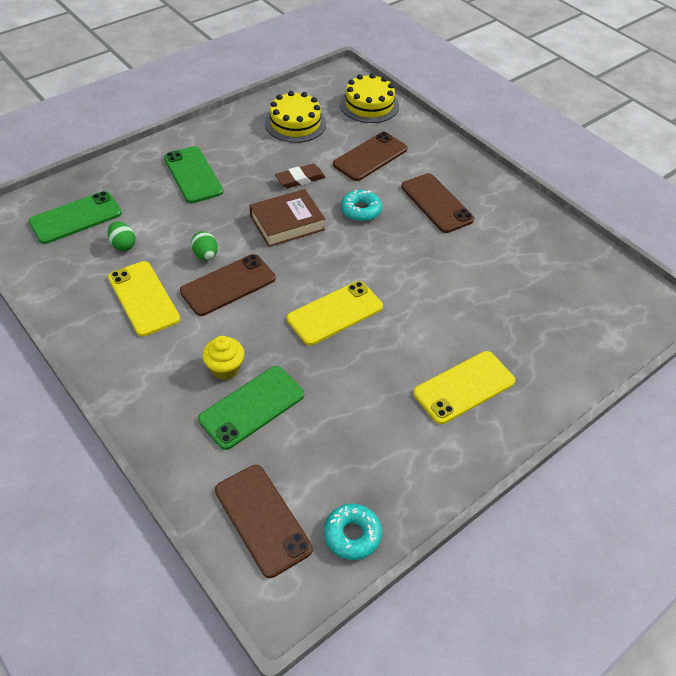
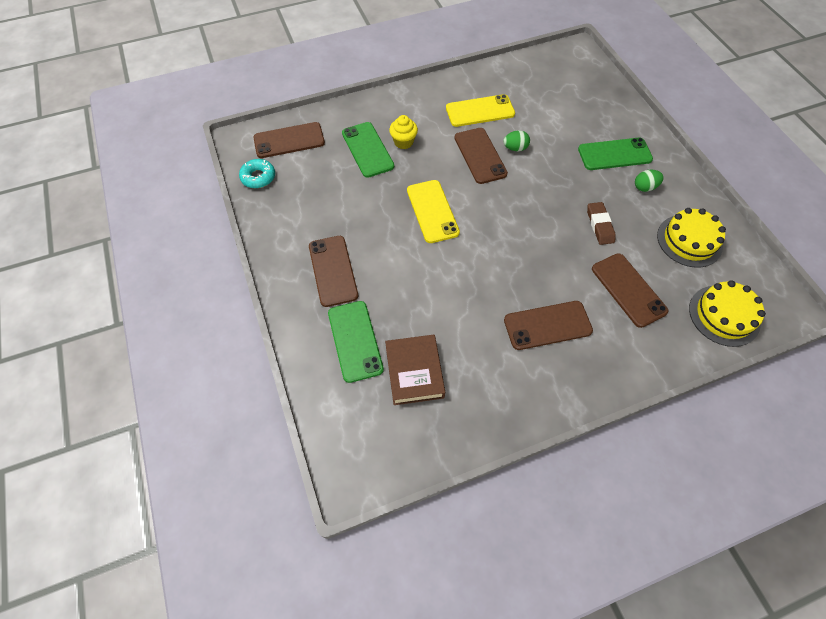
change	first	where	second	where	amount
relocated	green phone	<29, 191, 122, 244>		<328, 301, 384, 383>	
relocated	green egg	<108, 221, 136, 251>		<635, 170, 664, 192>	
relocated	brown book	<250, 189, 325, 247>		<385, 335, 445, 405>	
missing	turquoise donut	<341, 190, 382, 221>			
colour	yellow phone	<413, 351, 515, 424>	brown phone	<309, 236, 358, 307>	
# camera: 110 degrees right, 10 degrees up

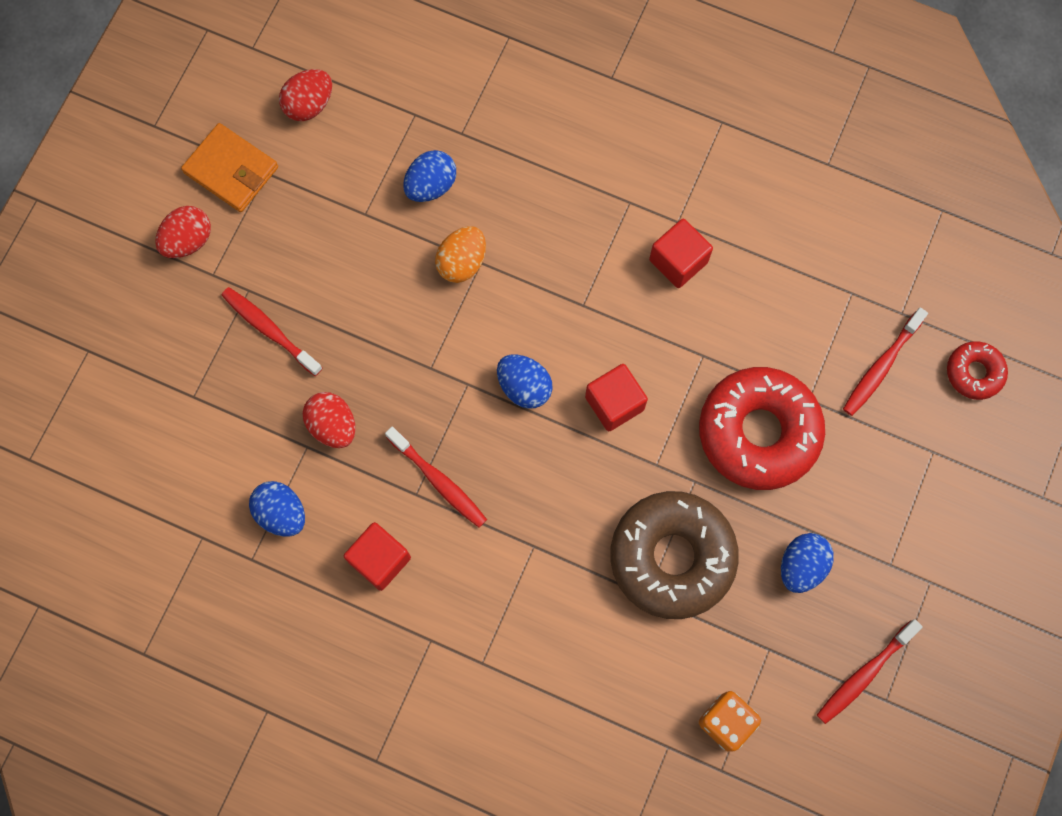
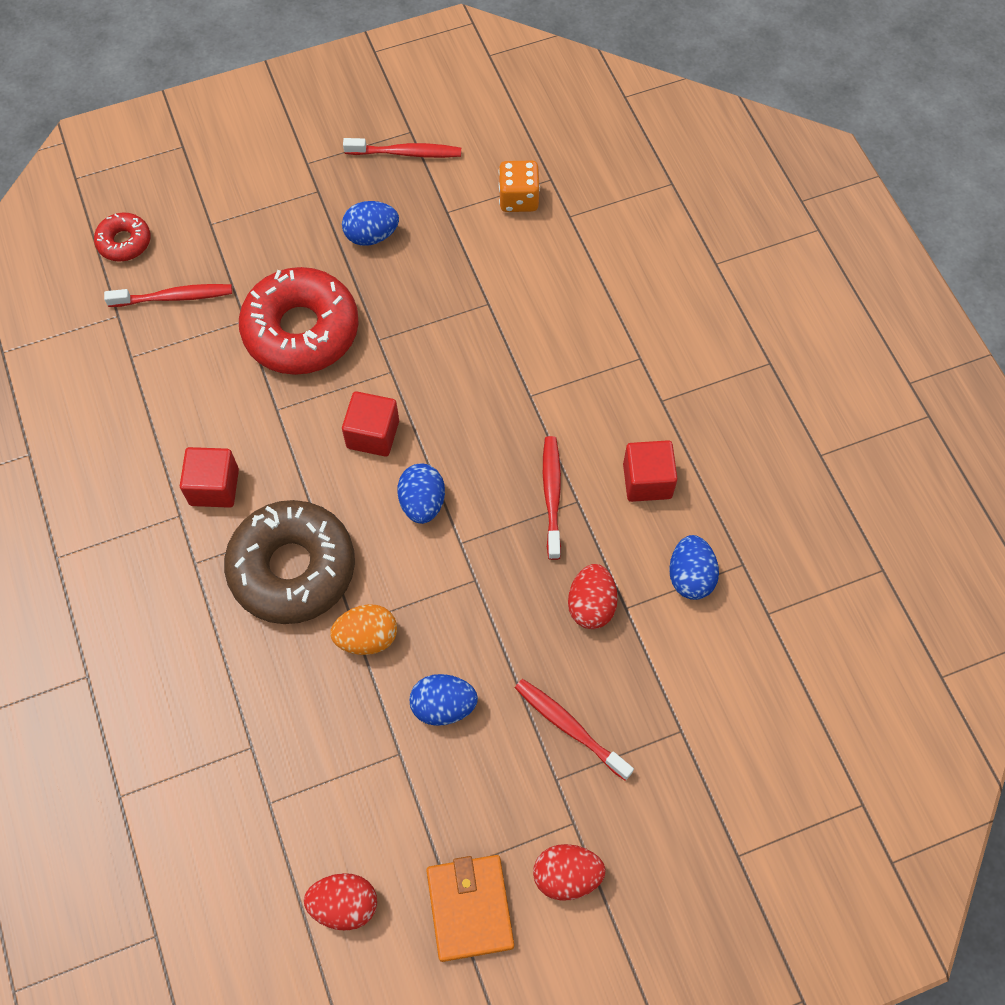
change	first	where	second	where	amount
spun	red toothbrush	<221, 287, 323, 376>		<515, 679, 634, 780>	135 degrees clockwise
relocated	blue egg	<403, 150, 456, 202>		<410, 674, 478, 726>	
relocated	brown donut	<610, 491, 739, 619>		<224, 500, 355, 624>	
# camera: 135 degrees left, 10 degrees down

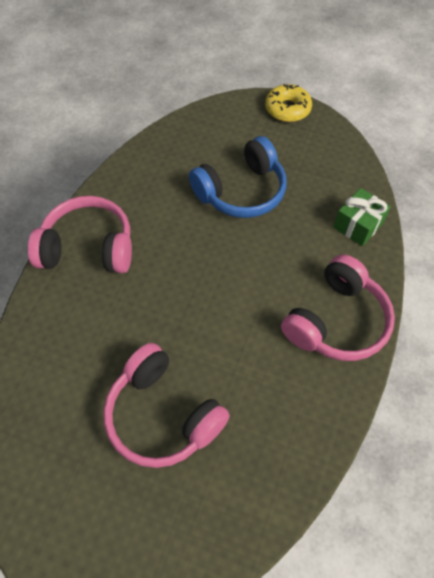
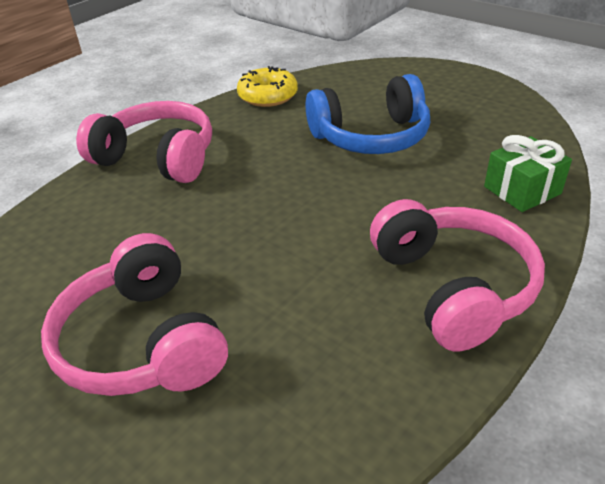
change	first	where	second	where	amount
relocated	yellow donut	<265, 84, 312, 122>		<237, 66, 298, 107>	
spun	pink headphones	<281, 254, 395, 361>		<370, 199, 545, 351>	75 degrees counterclockwise
# camera: 20 degrees right, 20 degrees down

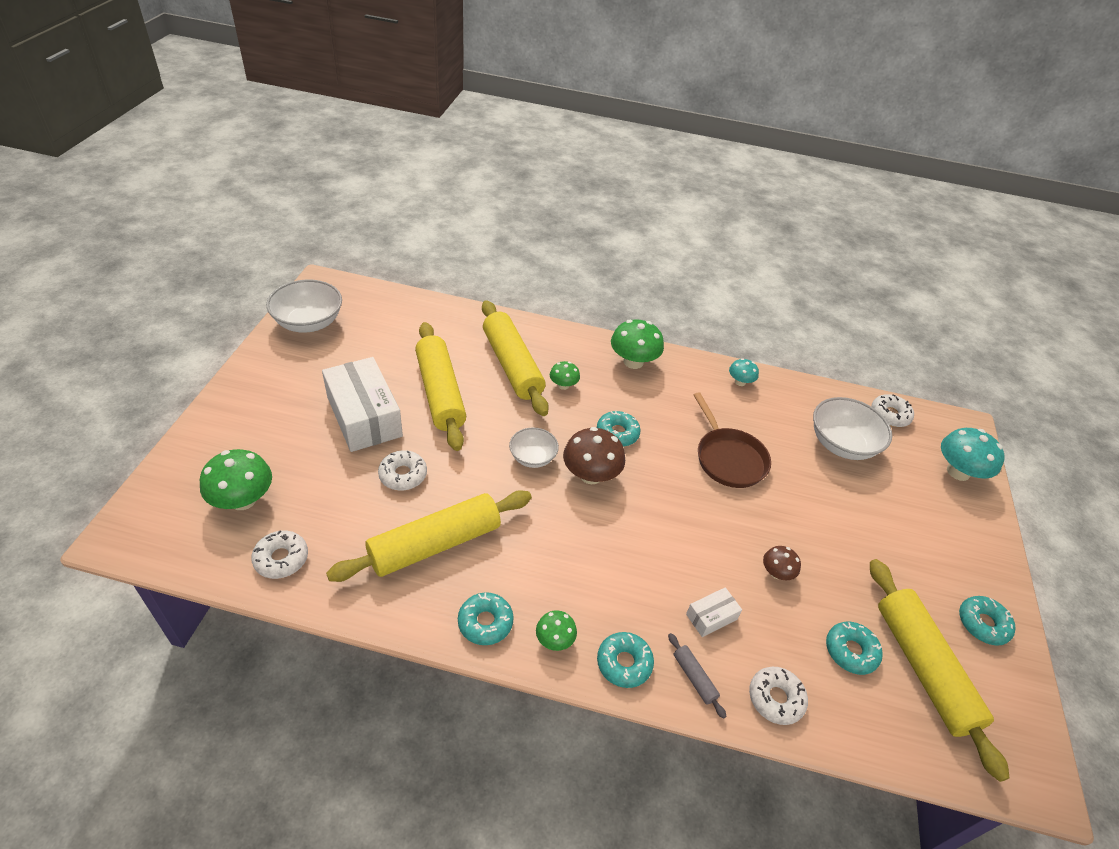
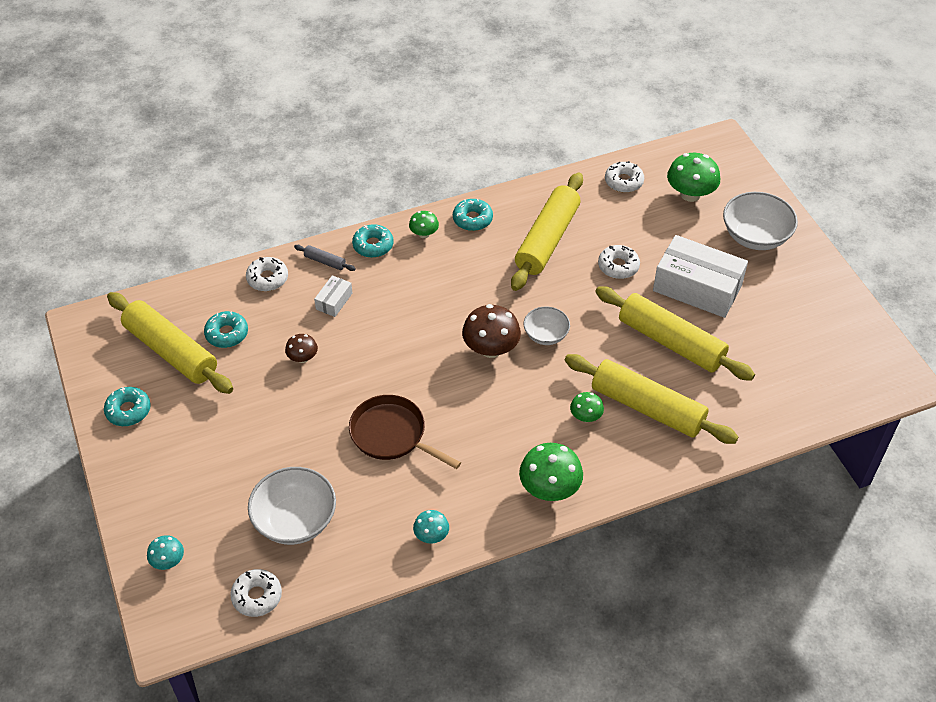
change	first	where	second	where	amount
relocated	white bowl	<266, 280, 342, 333>		<723, 192, 798, 250>	
missing	turquoise donut	<597, 410, 641, 447>			
size	turquoise mushroom	<941, 428, 1005, 481>		<147, 535, 184, 570>	x0.55
# camera: 150 degrees right, 5 degrees up

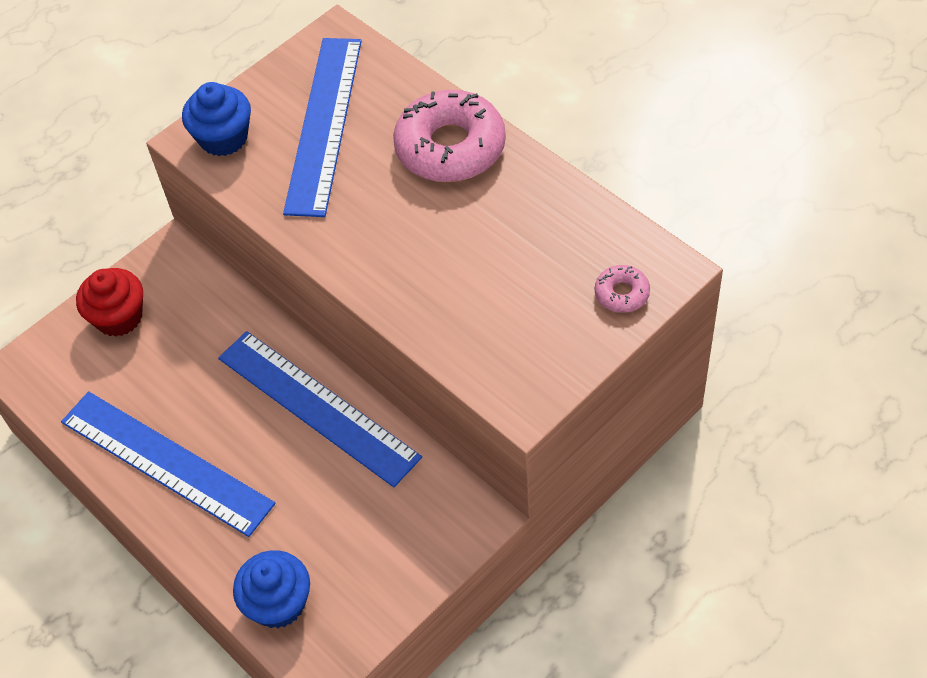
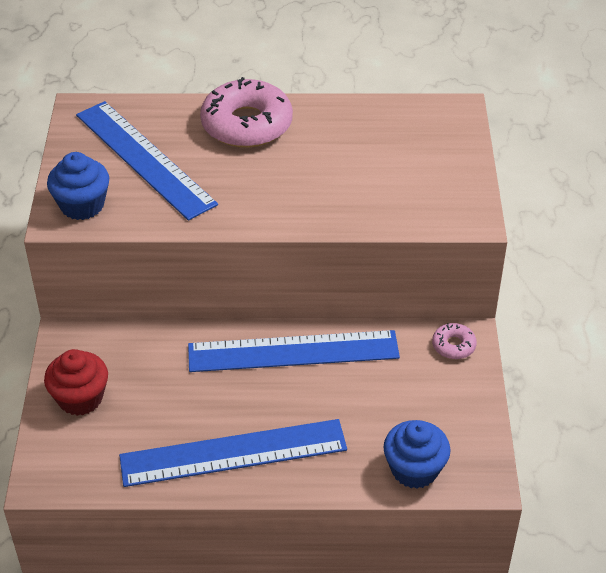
change	first	where	second	where	amount
relocated	pink donut	<595, 265, 650, 313>		<432, 323, 477, 359>	
# camera: 50 degrees left, 10 degrees down

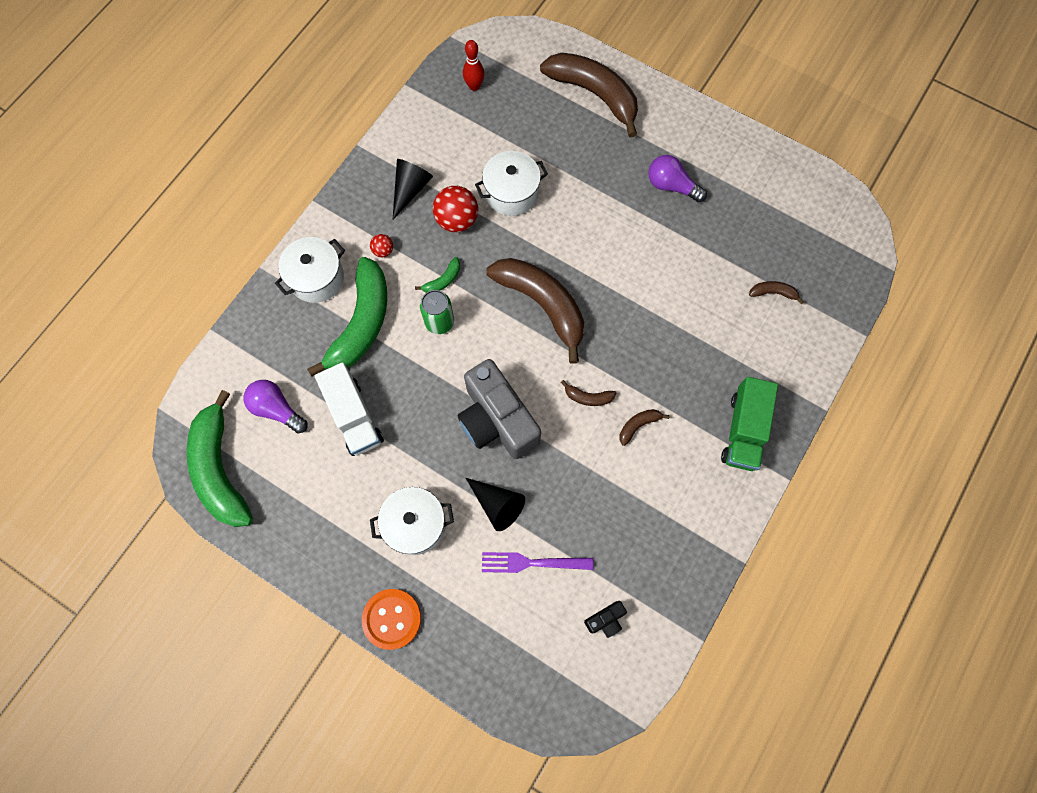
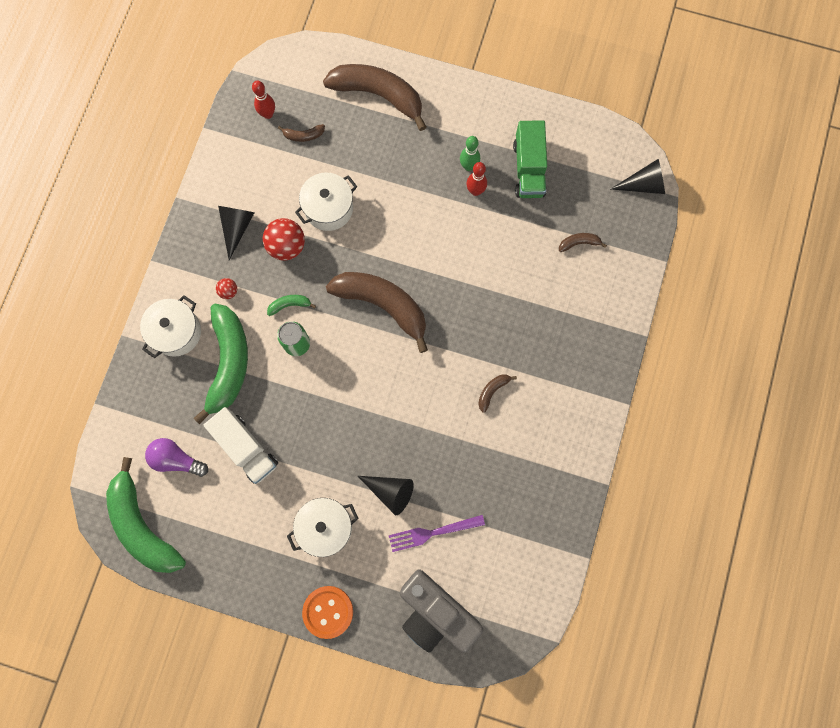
change	first	where	second	where	amount
spun	green banana	<415, 257, 460, 293>		<267, 295, 316, 316>	135 degrees counterclockwise
relocated	grey camera	<457, 359, 541, 459>		<400, 570, 484, 653>	
relocated	brown banana	<561, 380, 616, 406>		<278, 124, 325, 142>	
missing	black camera	<584, 601, 627, 638>			
exchanged	purple light bulb	<648, 155, 707, 202>	green bowling pin	<460, 136, 480, 171>	
relocated	green truck	<721, 377, 778, 471>		<513, 120, 547, 198>	
appeared			red bowling pin	<466, 162, 487, 196>	
appeared			black cone	<611, 159, 665, 194>	
# camera: 15 degrees left, 5 degrees up

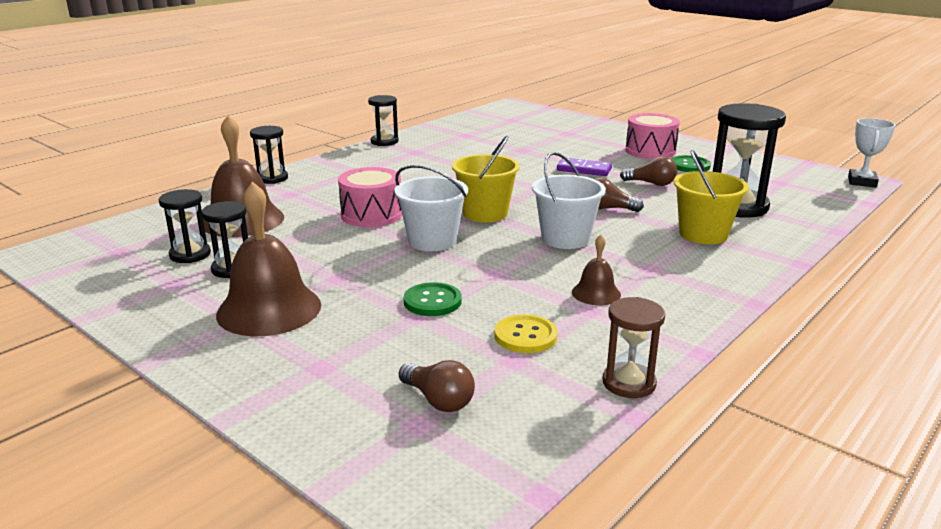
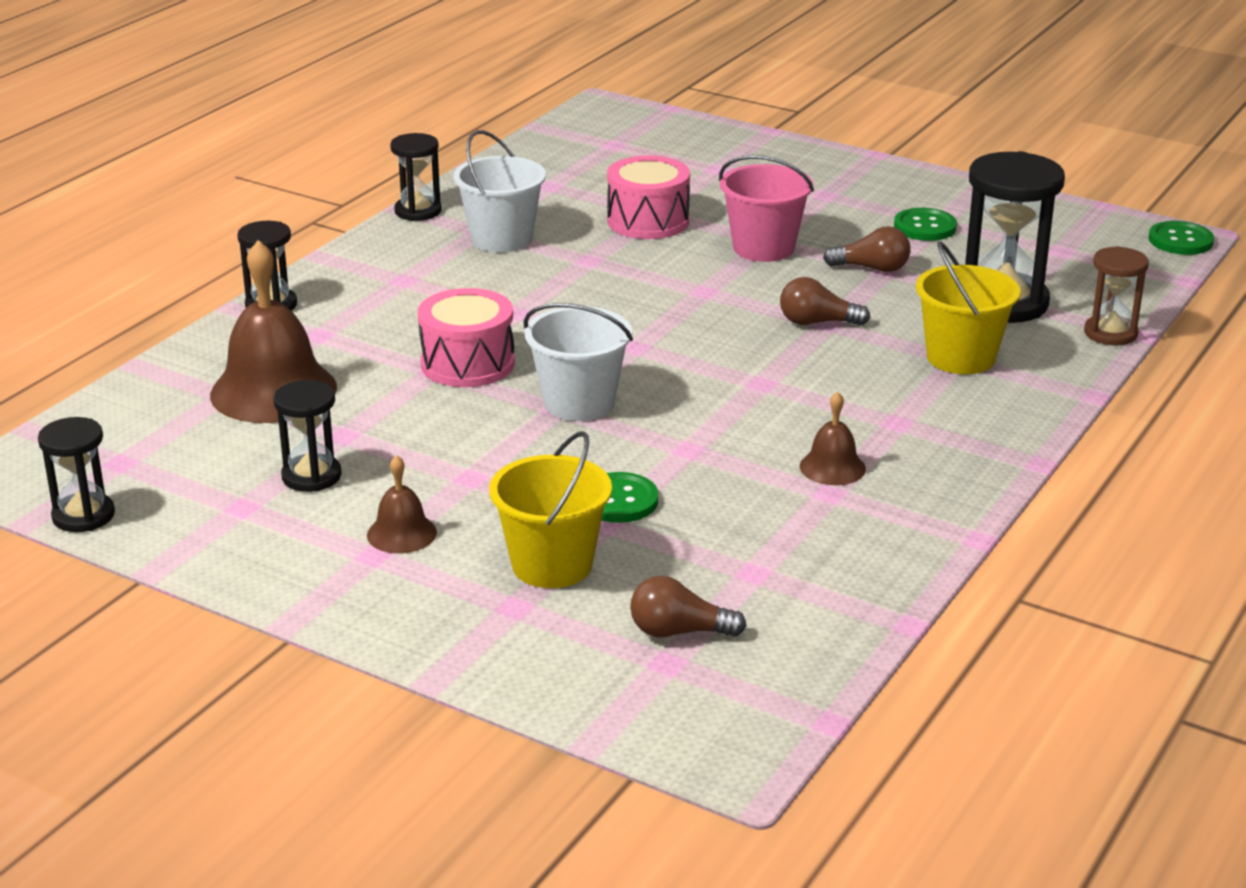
change	first	where	second	where	amount
relocated	black hourglass	<159, 189, 211, 263>		<38, 417, 115, 532>	
size	brown bell	<216, 181, 321, 336>		<367, 455, 437, 553>	x0.49
spun	brown light bulb	<399, 360, 475, 412>		<630, 576, 746, 637>	150 degrees clockwise
relocated	yellow bucket	<452, 136, 520, 222>		<489, 431, 612, 588>	
missing	yellow button	<494, 314, 557, 353>			
relocated	white bucket	<532, 152, 606, 249>		<453, 130, 546, 252>	
exchanged	purple domino	<557, 158, 612, 176>	pink bucket	<719, 155, 814, 262>	
relocated	brown hourglass	<603, 297, 665, 398>		<1084, 246, 1149, 345>	
relocated	pink drum	<625, 113, 680, 159>		<607, 156, 690, 239>	
exchanged	white trophy	<848, 118, 895, 187>	green button	<1149, 221, 1214, 255>	
# camera: 10 degrees left, 5 degrees up

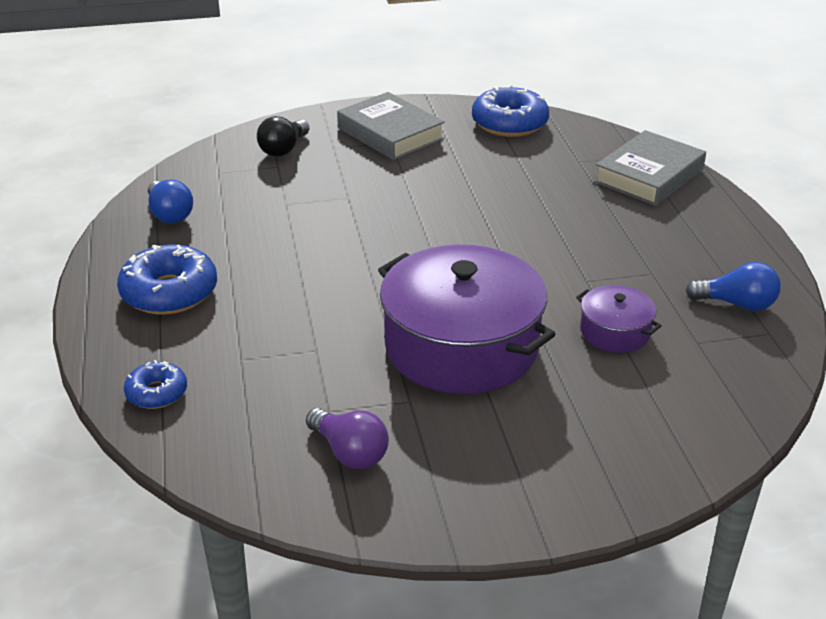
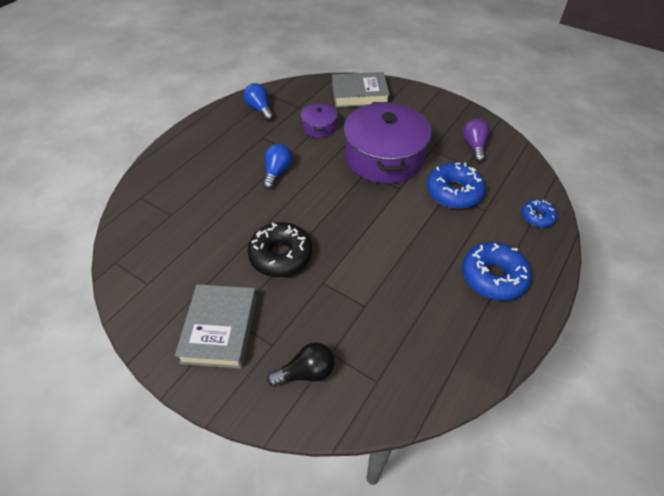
change	first	where	second	where	amount
relocated	blue light bulb	<148, 180, 193, 224>		<263, 144, 292, 190>	
relocated	blue donut	<472, 85, 549, 137>		<426, 162, 486, 209>	
relocated	grey book	<594, 130, 706, 206>		<332, 72, 390, 108>	
appeared			black donut	<247, 222, 312, 277>	
# camera: 135 degrees left, 15 degrees up

